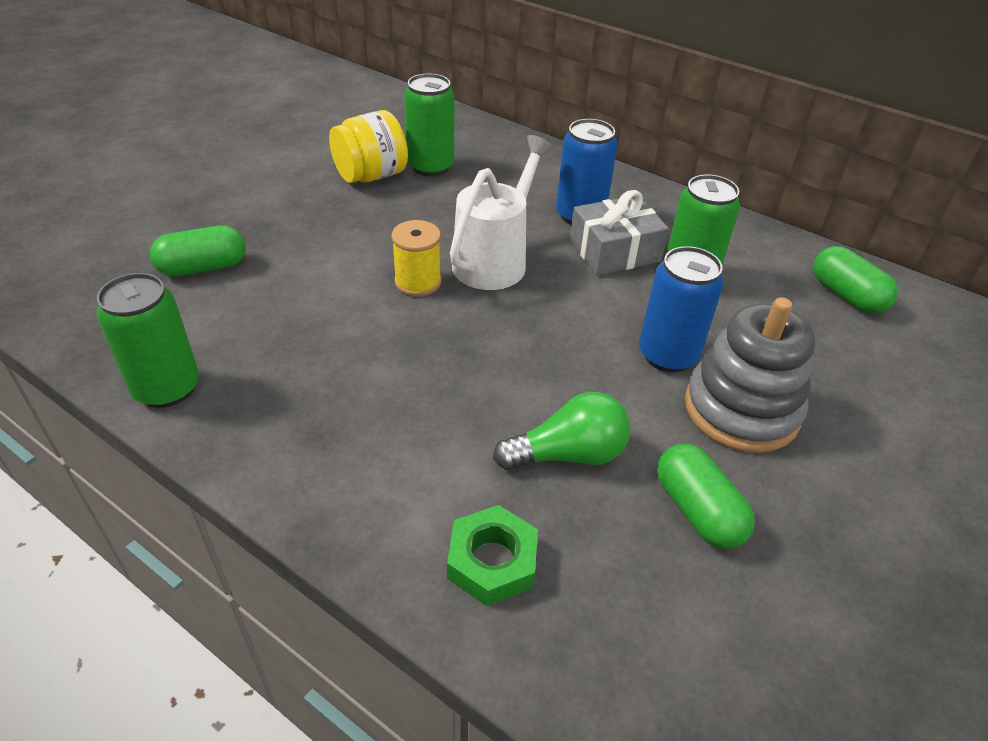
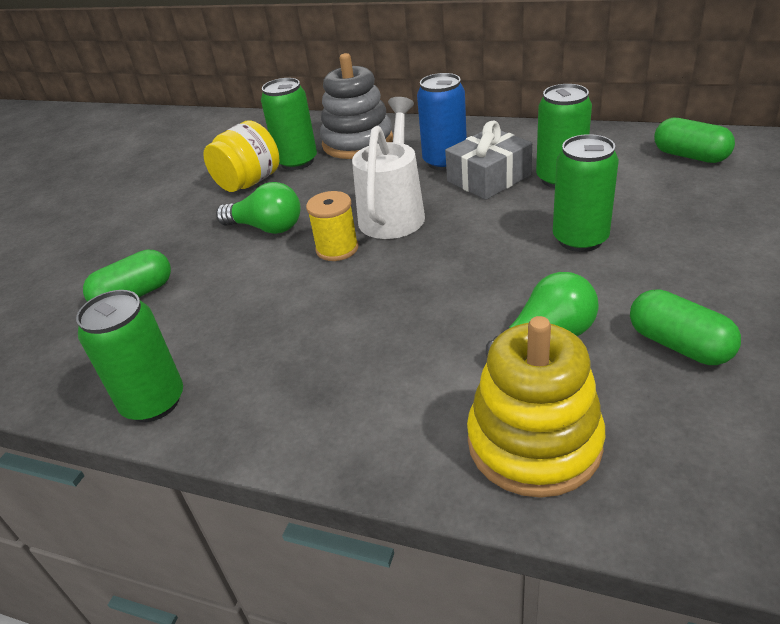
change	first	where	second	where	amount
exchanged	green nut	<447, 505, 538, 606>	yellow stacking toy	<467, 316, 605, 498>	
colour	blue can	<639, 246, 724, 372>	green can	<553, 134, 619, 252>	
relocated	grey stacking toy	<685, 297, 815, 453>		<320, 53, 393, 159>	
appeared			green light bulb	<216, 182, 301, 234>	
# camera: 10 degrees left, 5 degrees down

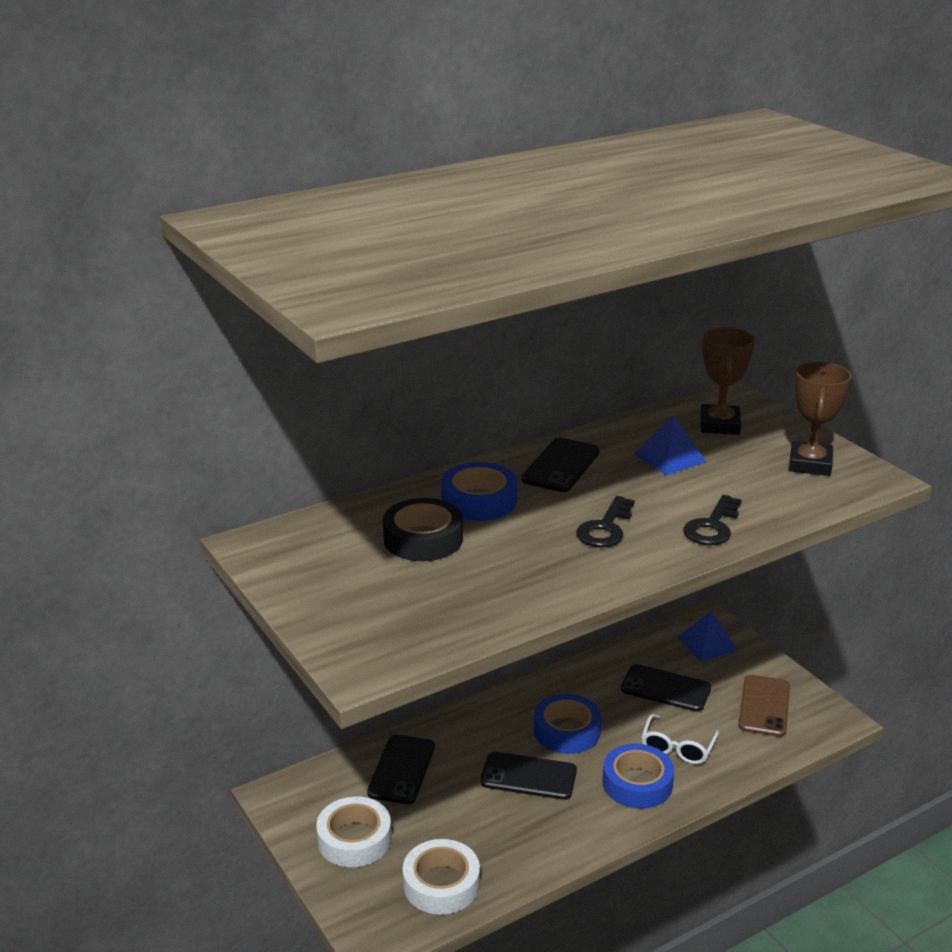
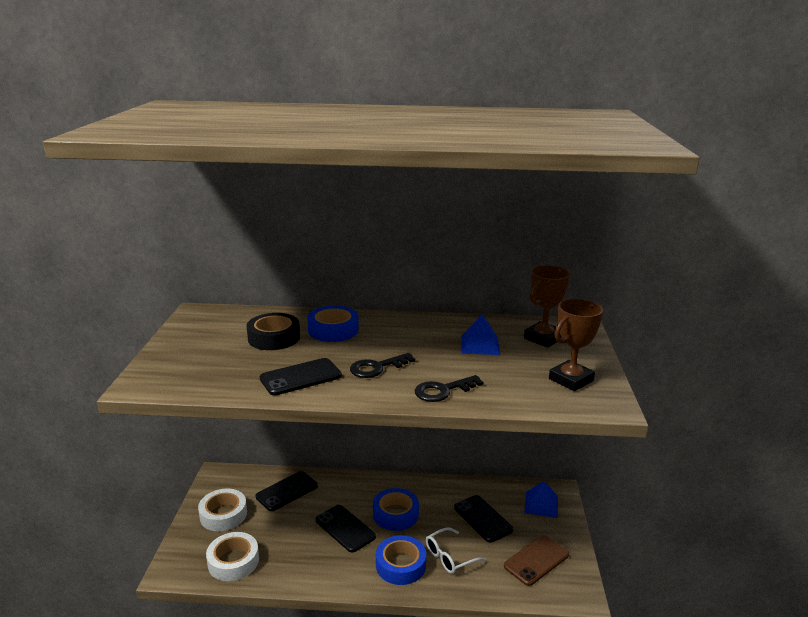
change	first	where	second	where	amount
relocated	black phone	<521, 438, 600, 492>		<260, 358, 342, 395>	
# camera: 35 degrees right, 5 degrees down

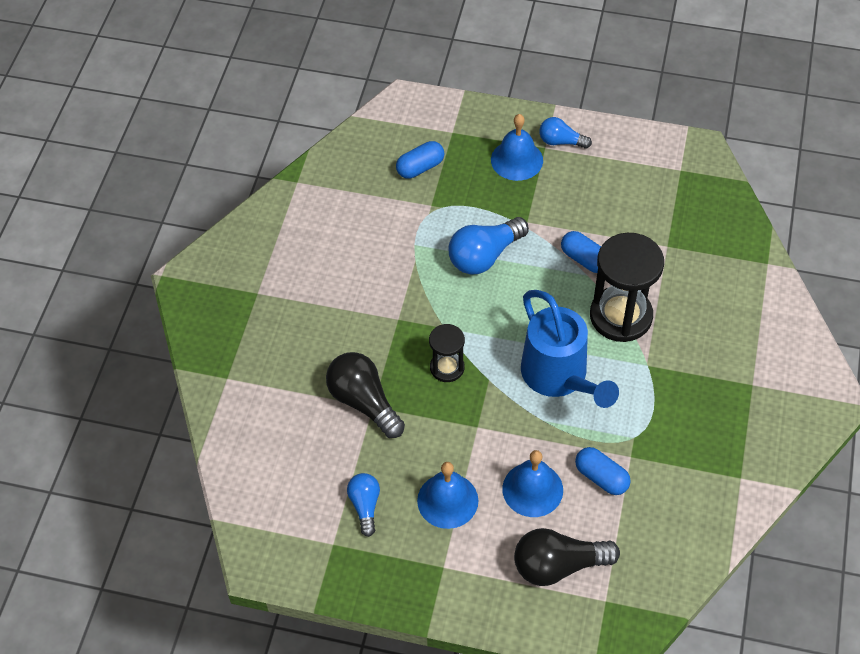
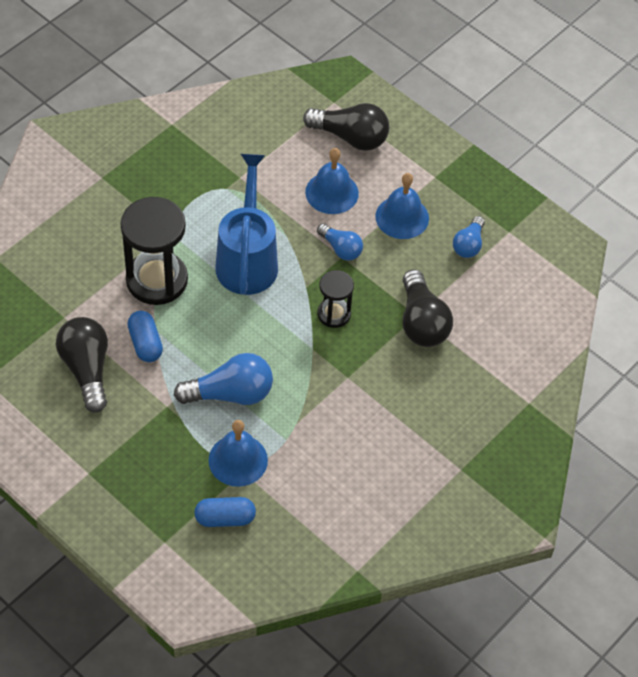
change	first	where	second	where	amount
relocated	blue bell	<491, 114, 543, 181>		<208, 420, 268, 487>	
relocated	blue light bulb	<539, 117, 592, 149>		<317, 223, 363, 261>	
missing	blue capsule	<575, 447, 631, 495>			
appeared			black light bulb	<56, 317, 108, 413>	
# camera: 155 degrees left, 0 degrees up

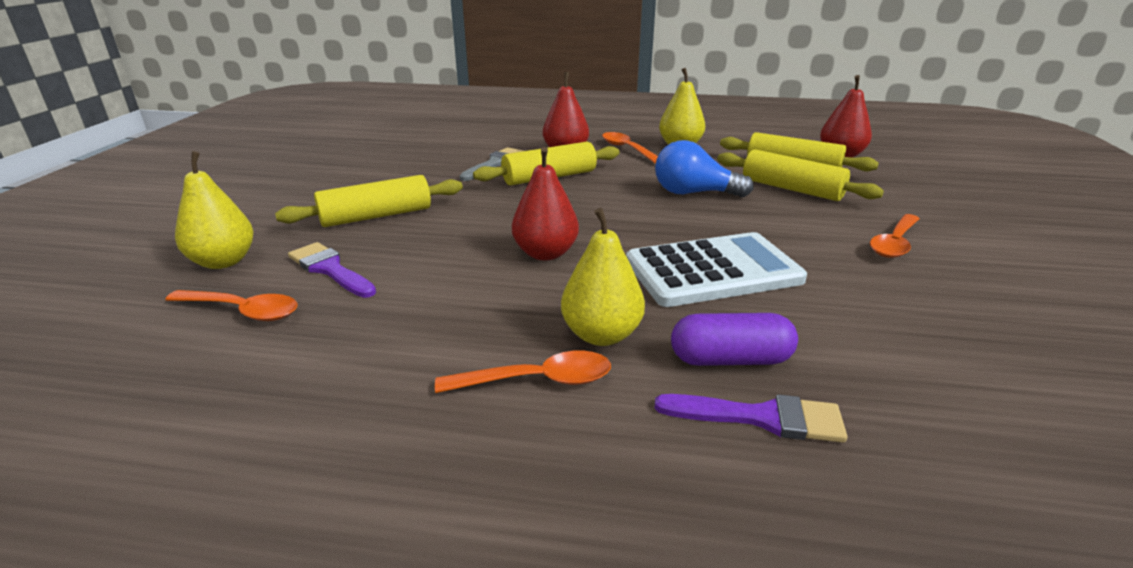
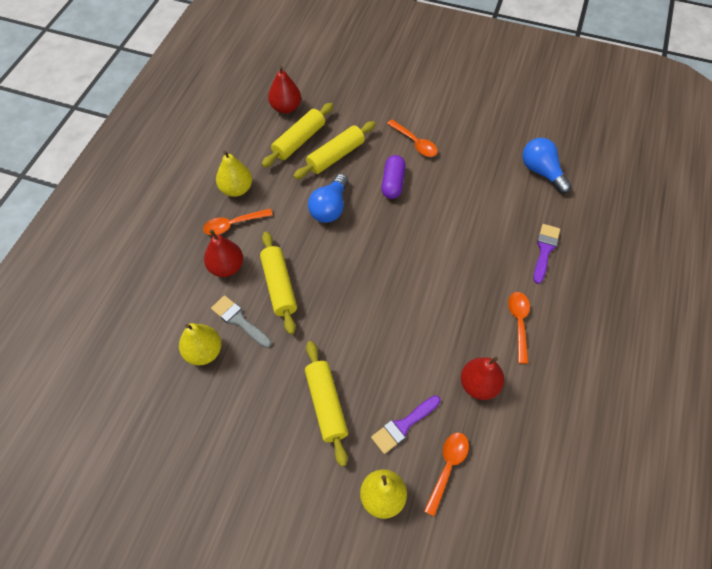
change	first	where	second	where	amount
relocated	red pear	<512, 147, 579, 261>		<461, 357, 504, 400>	
relocated	yellow pear	<561, 208, 645, 346>		<179, 323, 222, 365>	
missing	white calculator	<626, 232, 807, 307>			
relocated	purple capsule	<671, 313, 798, 366>		<381, 155, 406, 199>	
appeared			blue light bulb	<522, 138, 572, 194>	
# camera: 80 degrees left, 30 degrees up

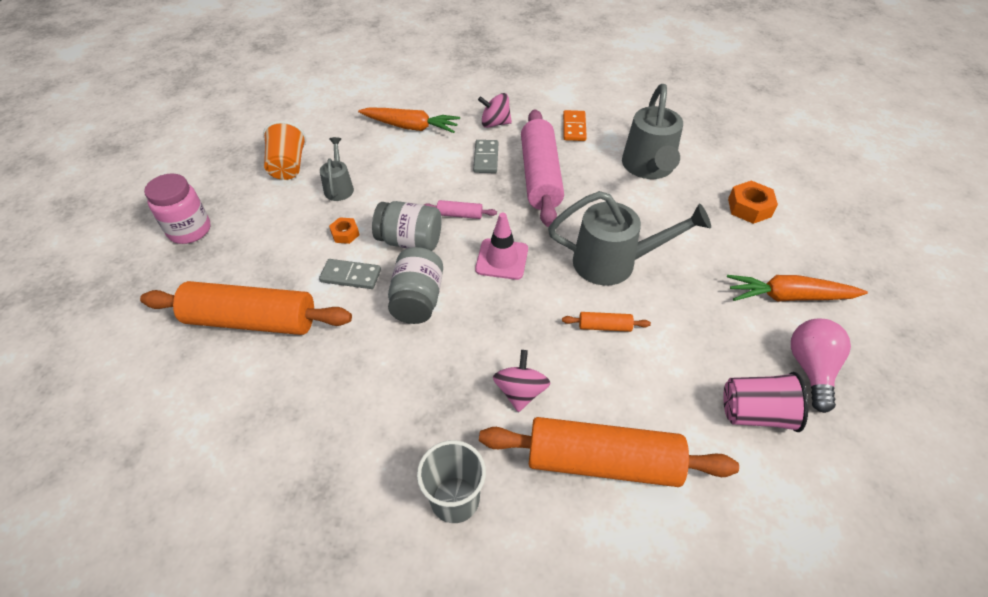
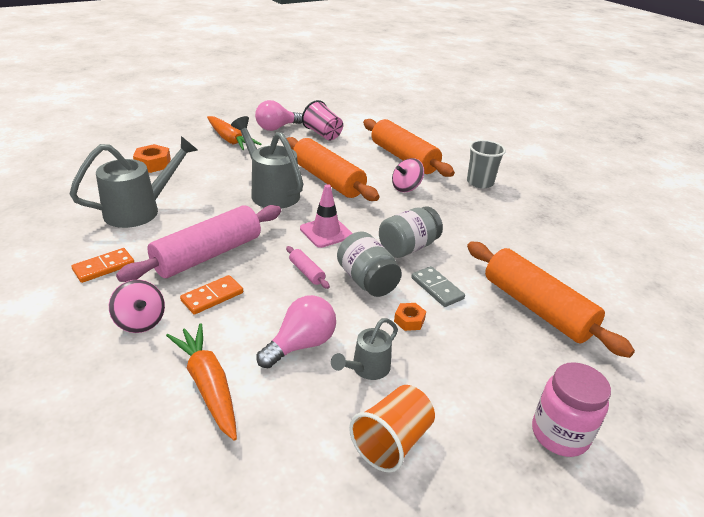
change	first	where	second	where	amount
colour	grey domino	<473, 140, 498, 173>	orange domino	<180, 275, 243, 315>	
size	orange rolling pin	<562, 312, 651, 332>		<286, 137, 380, 201>	x2.43
appeared			pink light bulb	<257, 295, 336, 368>	
# camera: 135 degrees left, 15 degrees down

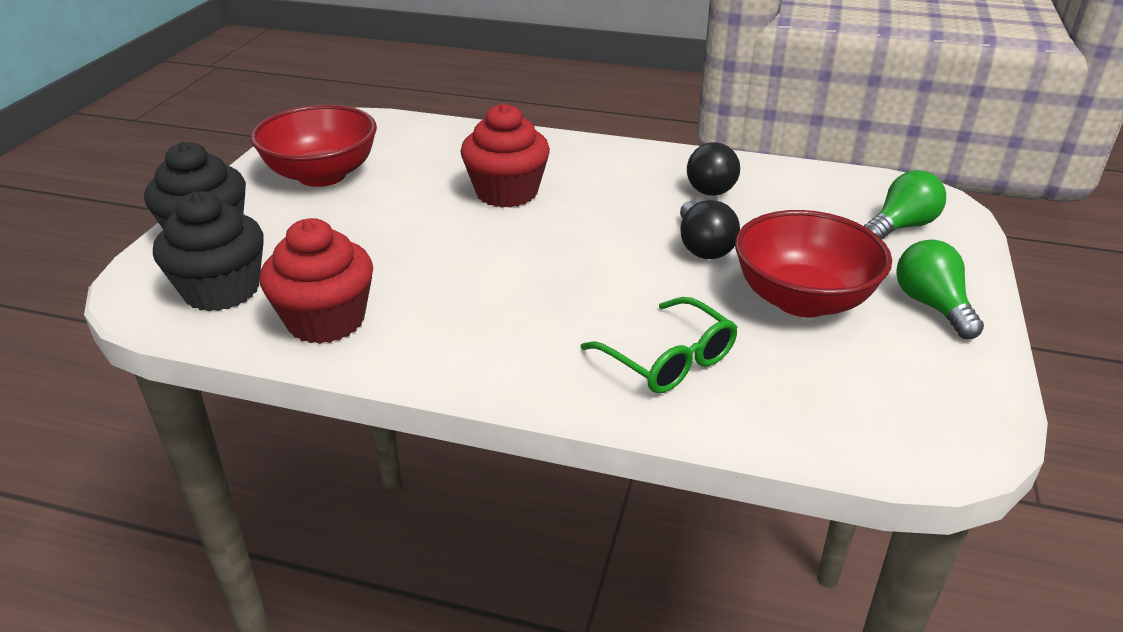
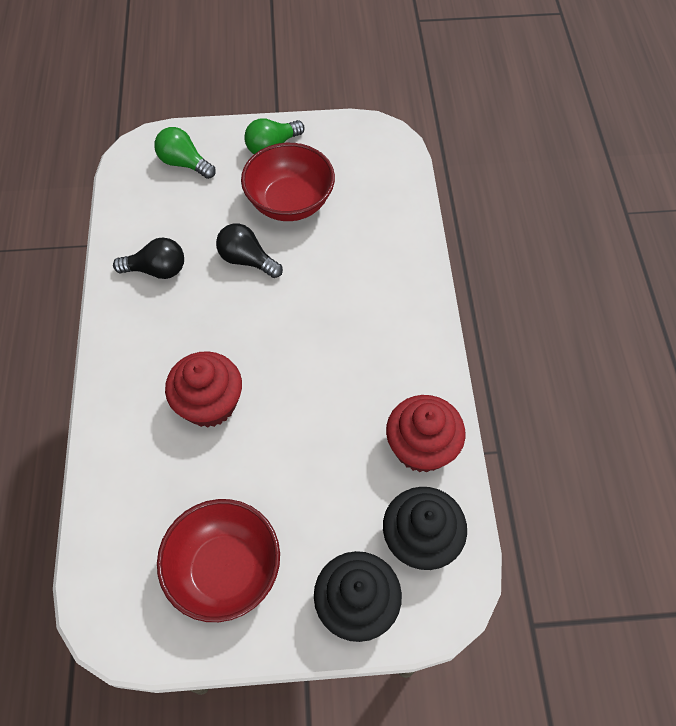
change	first	where	second	where	amount
missing	green glasses	<581, 297, 738, 394>			
spun	black light bulb	<680, 200, 740, 259>		<216, 223, 283, 278>	120 degrees counterclockwise
# camera: 110 degrees left, 25 degrees up

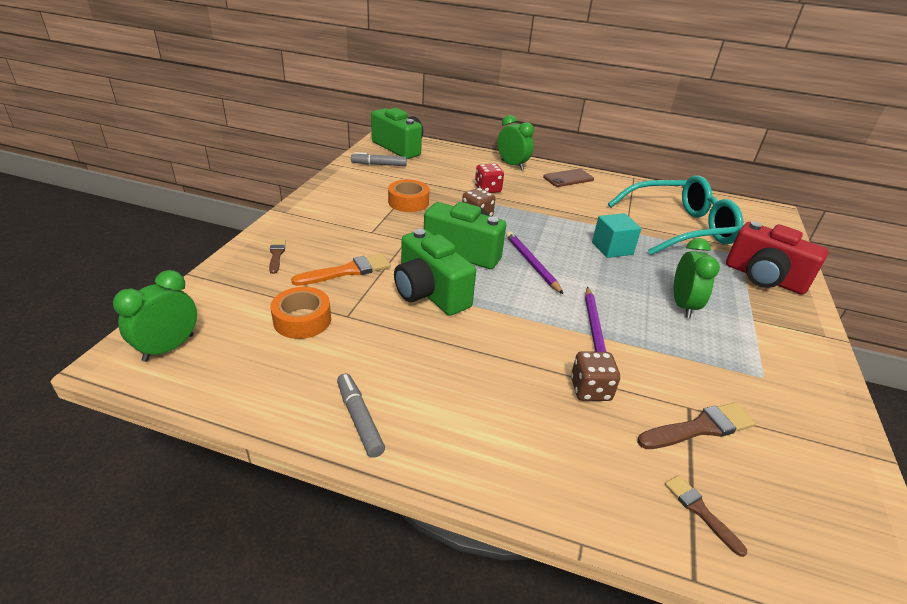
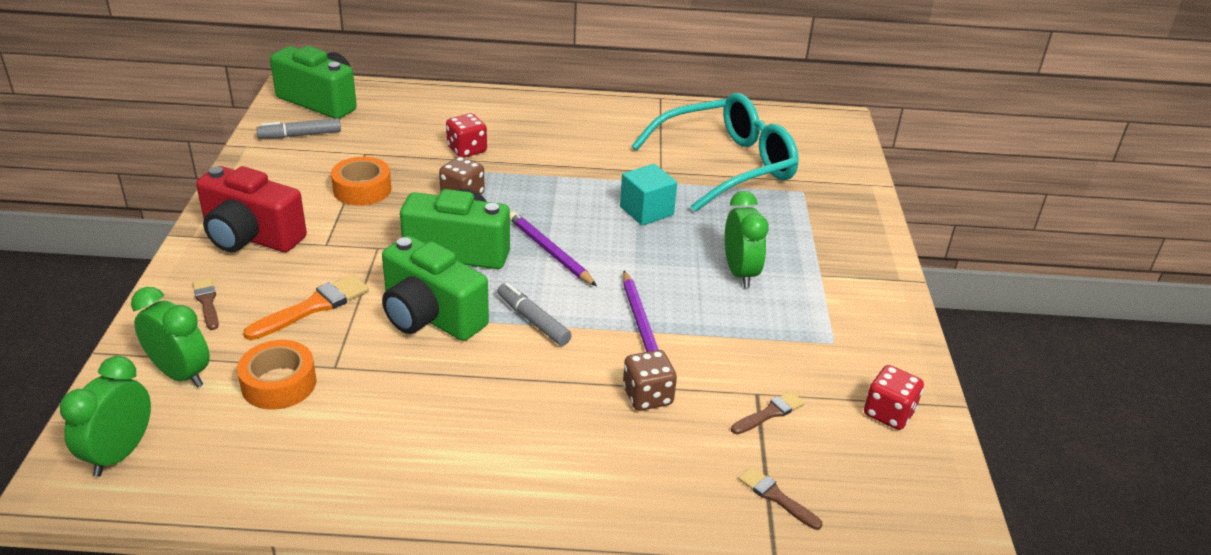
change	first	where	second	where	amount
relocated	grey marker	<337, 373, 385, 458>		<497, 283, 572, 346>	
relocated	green clock	<498, 115, 534, 170>		<131, 287, 210, 388>	
missing	brown phone	<543, 169, 594, 187>			
size	brown brush	<637, 402, 756, 449>		<731, 391, 805, 434>	x0.61
relocated	red camera	<726, 222, 829, 295>		<196, 166, 307, 252>	
appeared			red dice	<864, 365, 924, 430>	
# camera: 15 degrees left, 0 degrees up

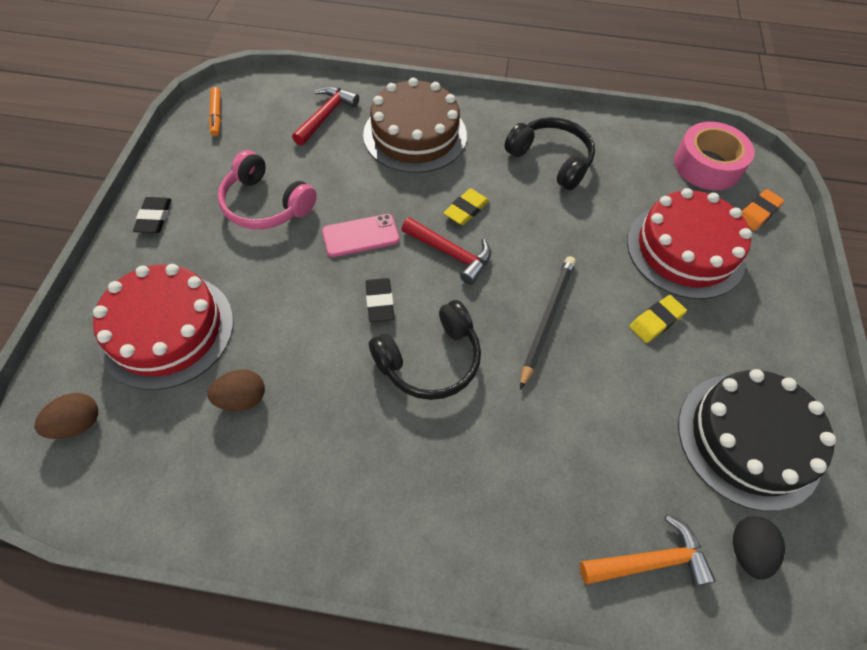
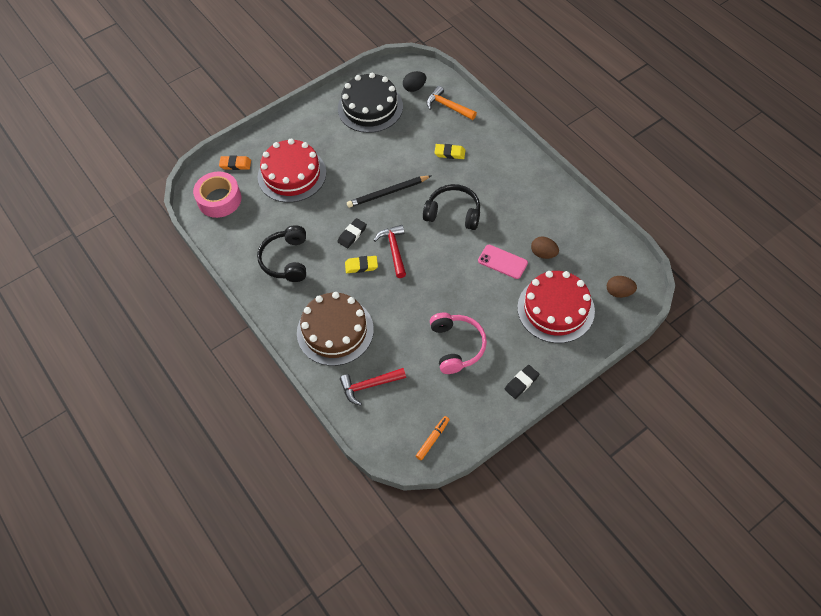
change	first	where	second	where	amount
relocated	pink phone	<322, 214, 400, 257>		<478, 245, 528, 279>	
relocated	black eraser	<365, 278, 394, 322>		<337, 218, 367, 248>	
relocated	yellow eraser	<629, 295, 687, 343>		<434, 144, 465, 159>	
# camera: 130 degrees left, 0 degrees up

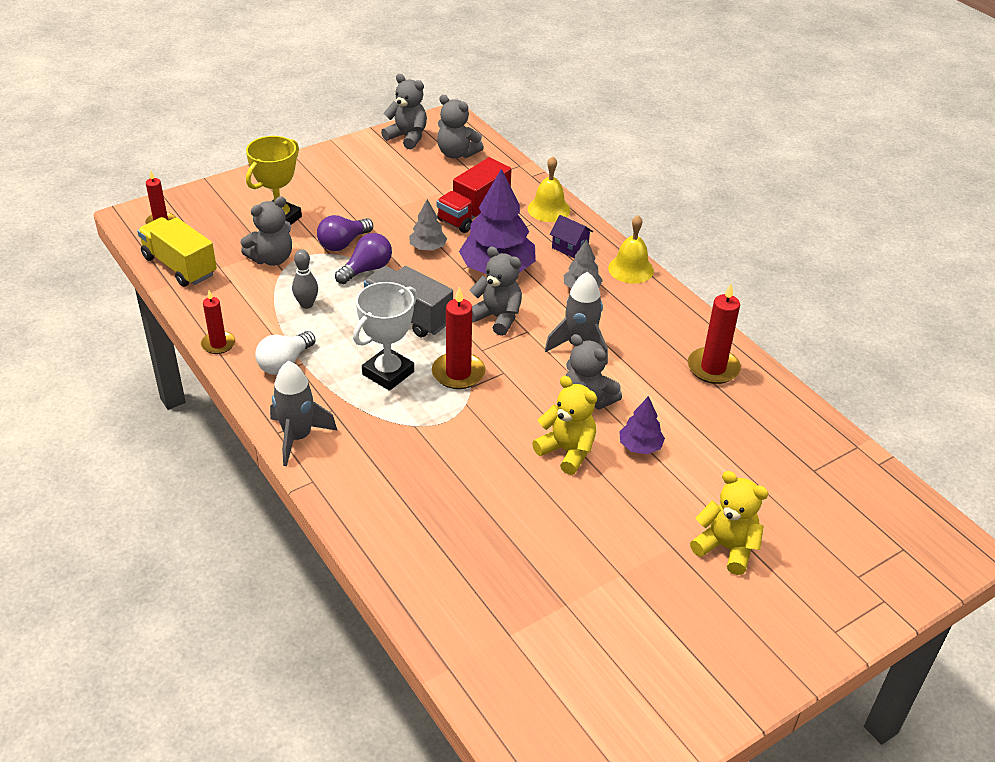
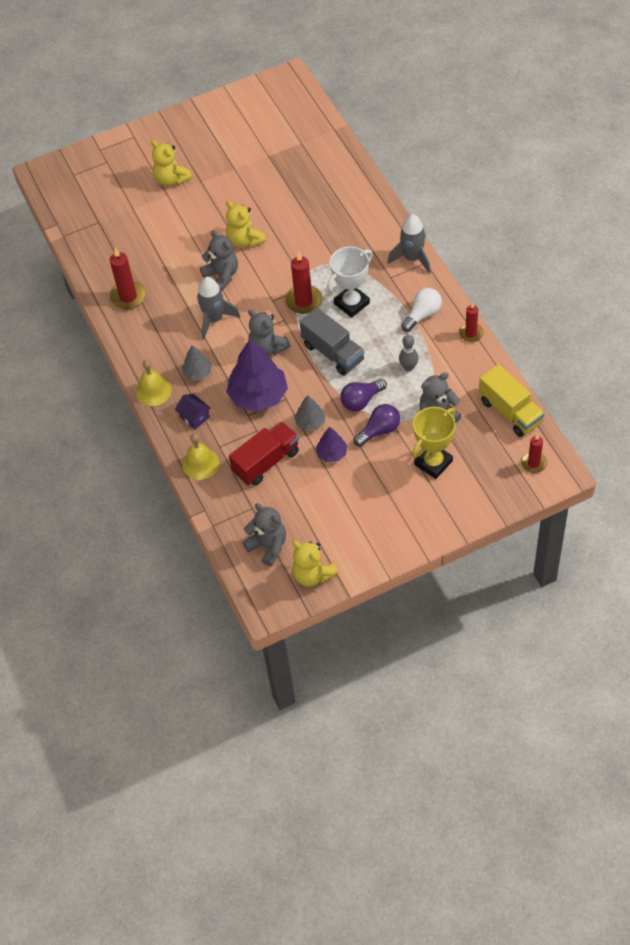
change	first	where	second	where	amount
colour	grey teddy bear	<381, 74, 427, 149>	yellow teddy bear	<292, 541, 338, 587>	
relocated	purple tree	<619, 396, 665, 454>		<316, 427, 347, 462>	
# camera: 165 degrees left, 15 degrees up

